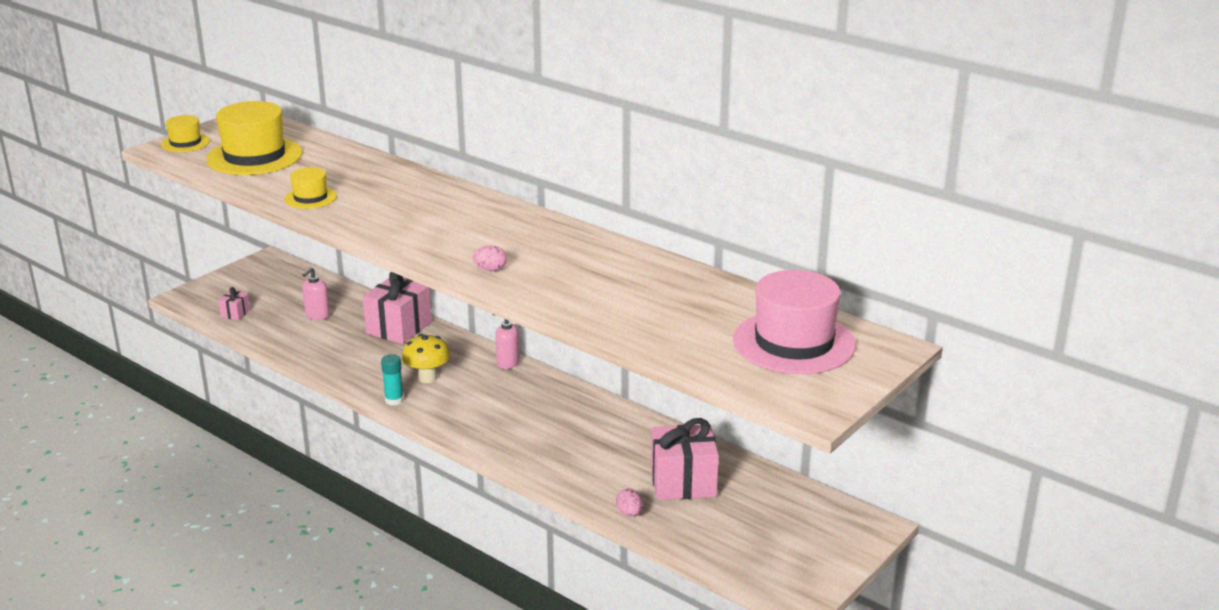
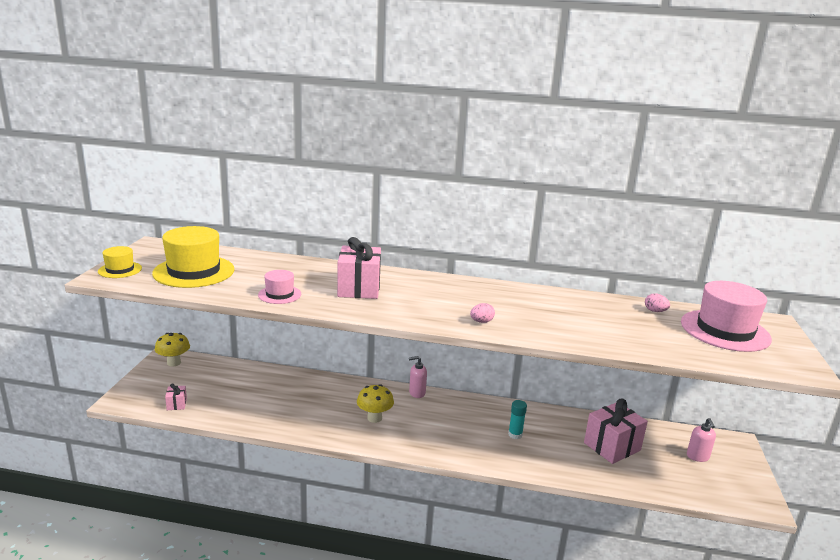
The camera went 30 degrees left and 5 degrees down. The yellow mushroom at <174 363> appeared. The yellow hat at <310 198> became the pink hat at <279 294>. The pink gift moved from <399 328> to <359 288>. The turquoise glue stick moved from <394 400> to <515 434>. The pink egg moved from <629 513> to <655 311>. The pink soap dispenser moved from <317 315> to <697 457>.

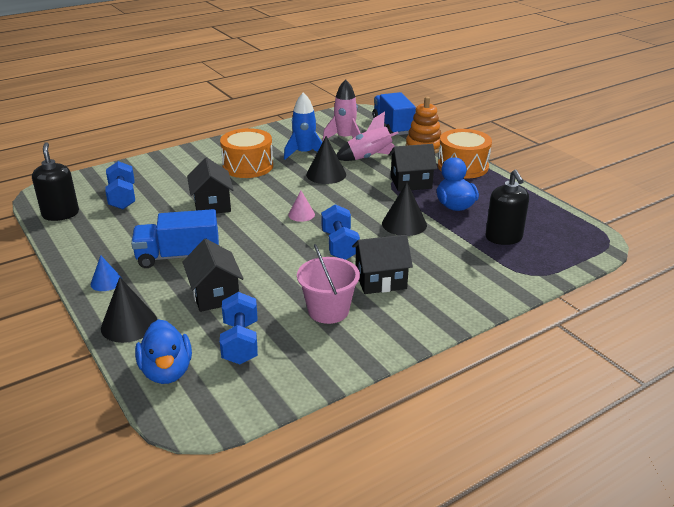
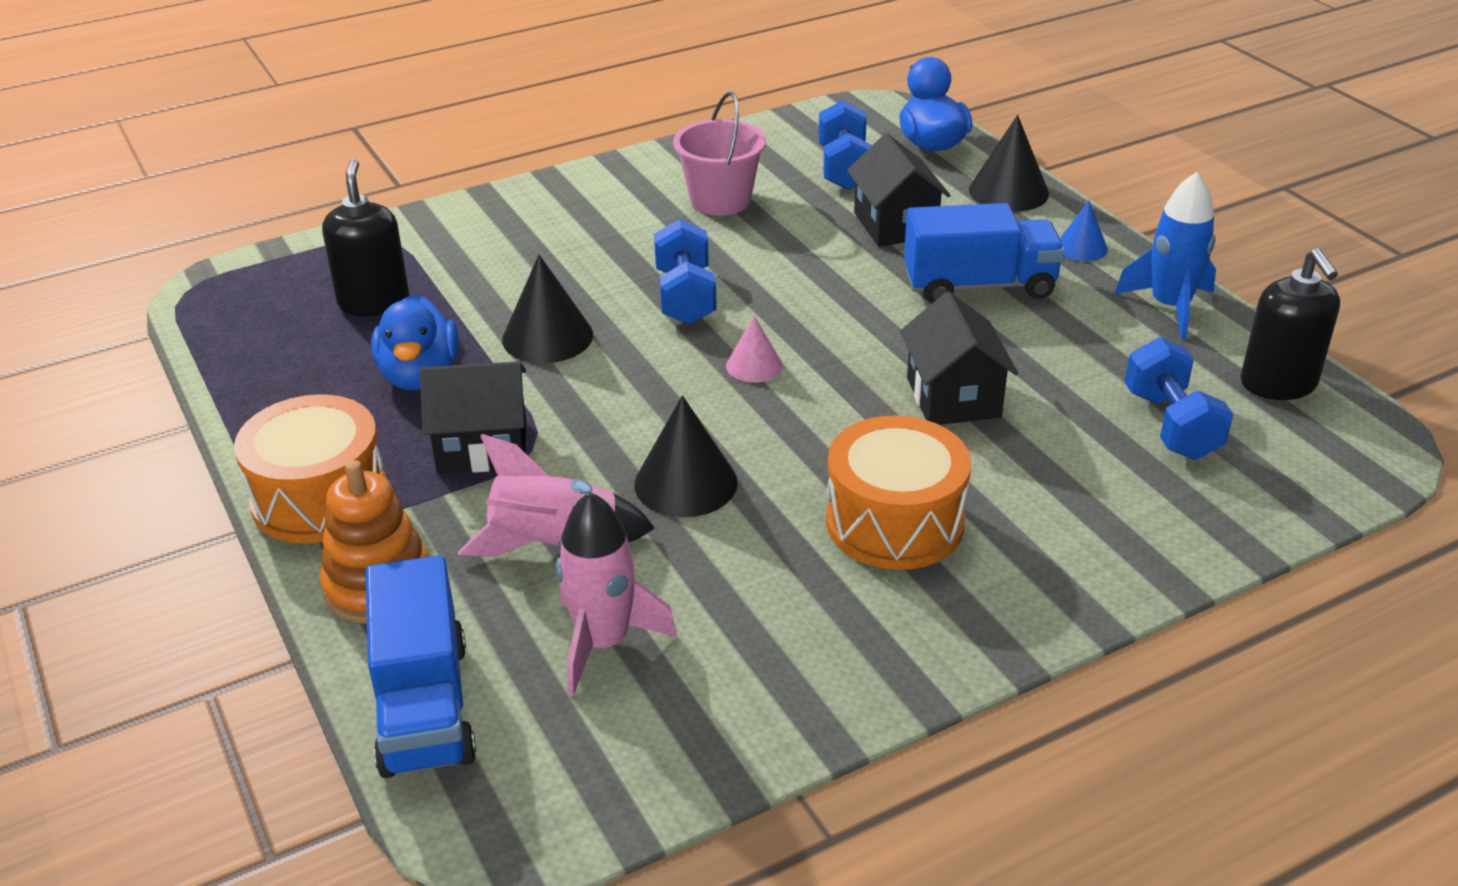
The camera went 175 degrees left and 5 degrees up. The blue rocket moved from <304 153> to <1170 307>. The black house at <380 280> disappeared.

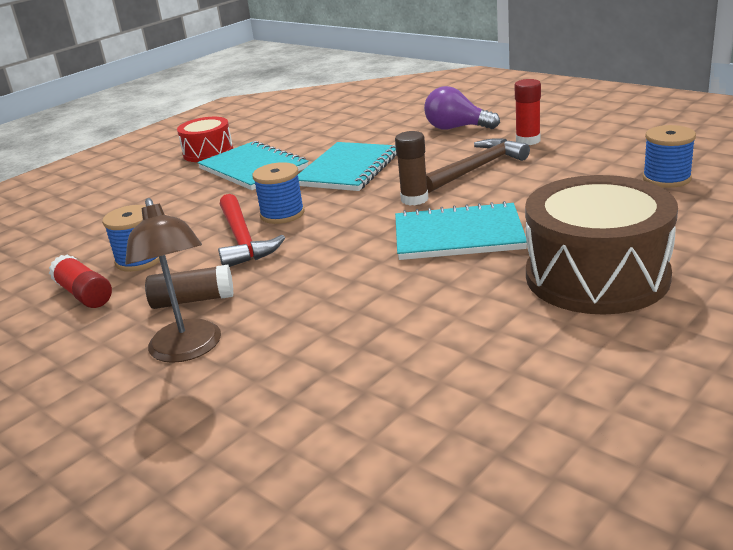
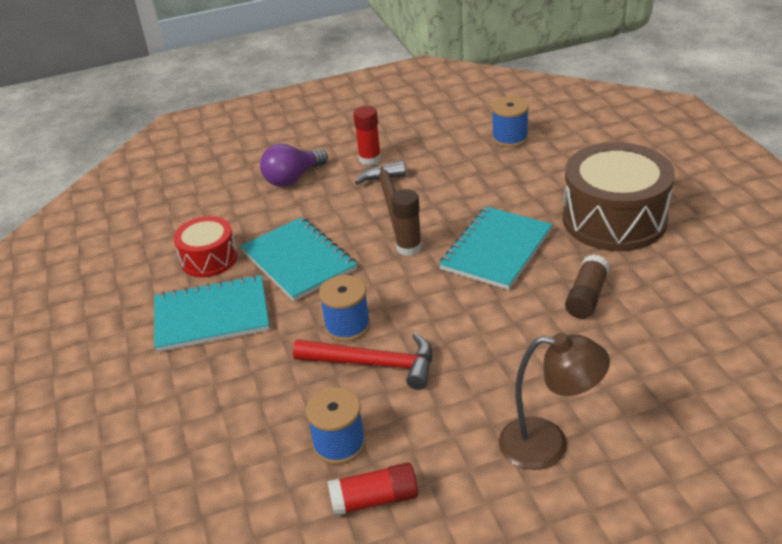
The camera went 60 degrees left and 10 degrees up. The red drum moved from <208 152> to <209 259>. The brown glue stick moved from <193 300> to <586 297>.

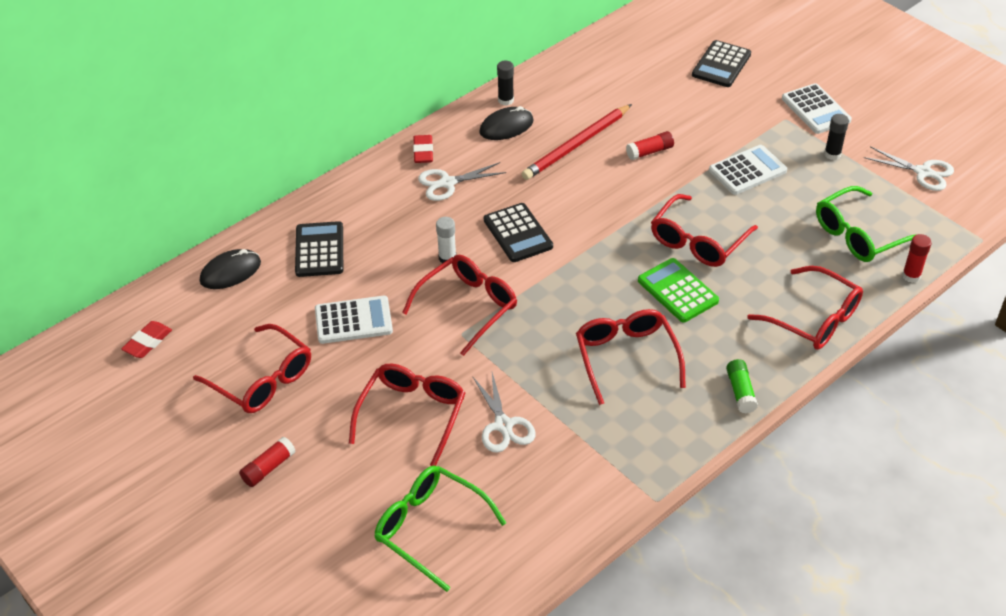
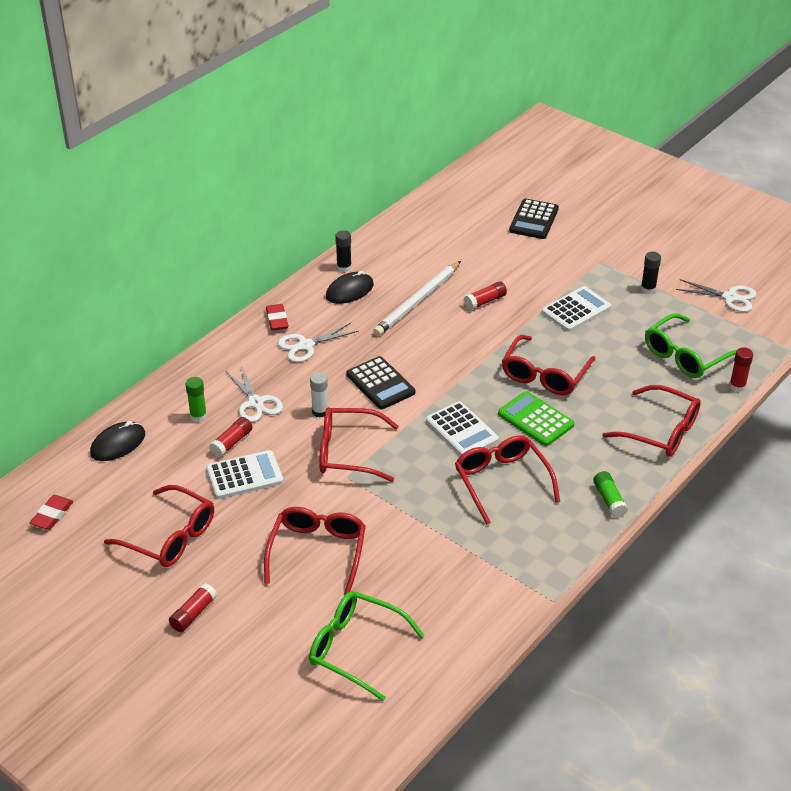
The camera went 10 degrees left and 5 degrees down. The black calculator at <319 250> was replaced by the green glue stick at <198 416>. The red glue stick at <231 443> appeared. The white scissors moved from <503 425> to <256 403>. The red glasses at <468 307> turned 120 degrees counterclockwise. The red pencil at <576 145> became the white pencil at <417 301>. The white calculator moved from <816 109> to <462 430>.

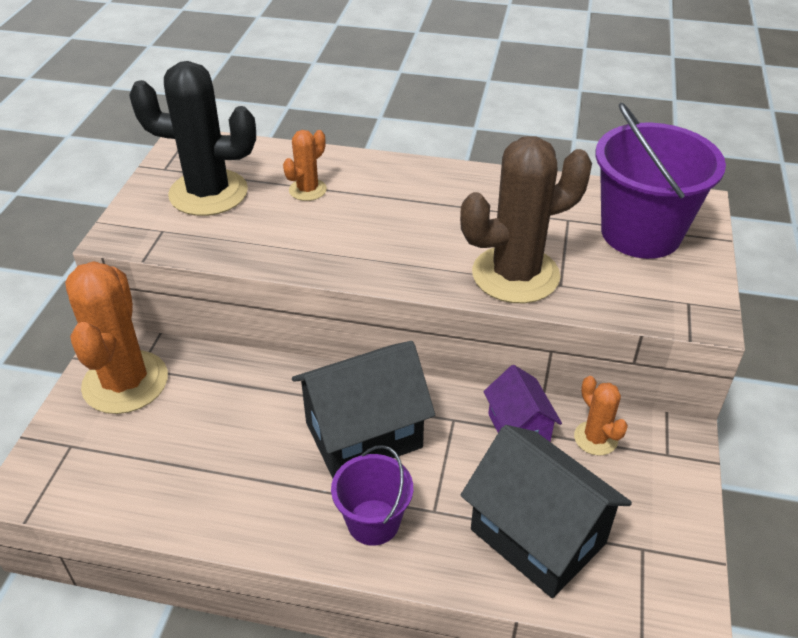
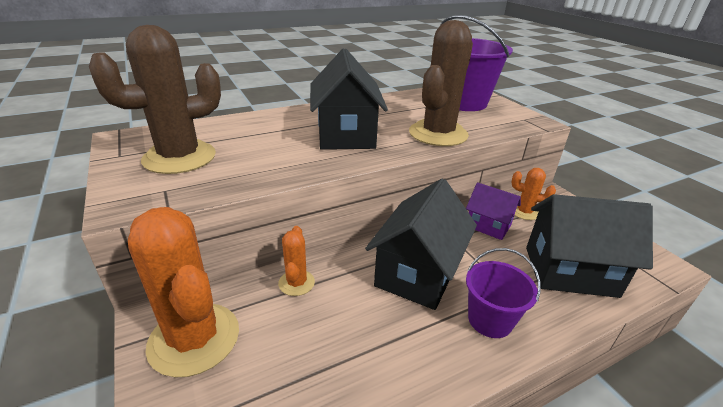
The camera went 40 degrees left and 10 degrees down. The black cactus at <208 193> became the brown cactus at <179 157>. The orange cactus moved from <307 190> to <296 283>. The black house at <345 135> appeared.

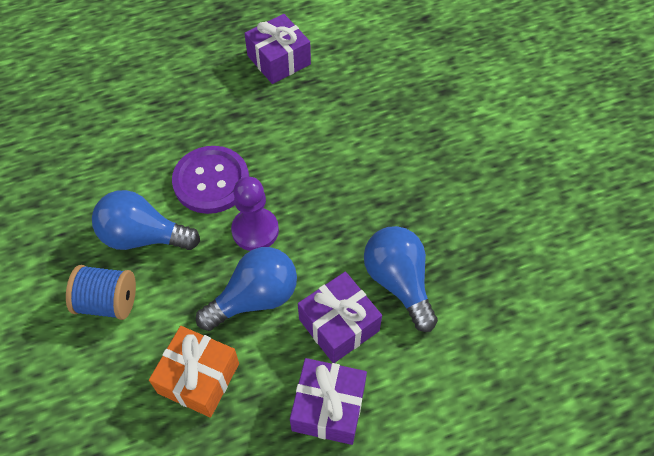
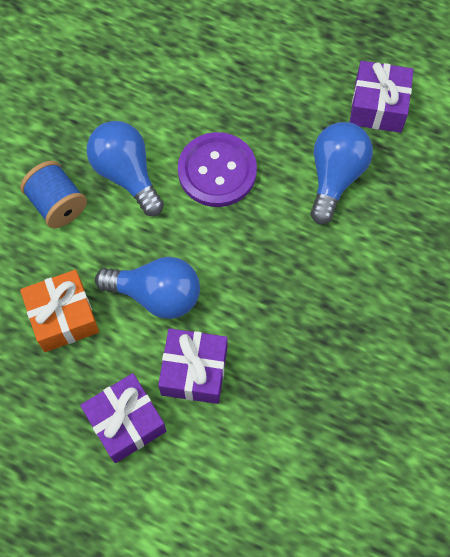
The camera went 45 degrees right and 10 degrees up. The blue light bulb moved from <398 282> to <335 176>. The purple pawn at <255 230> disappeared.

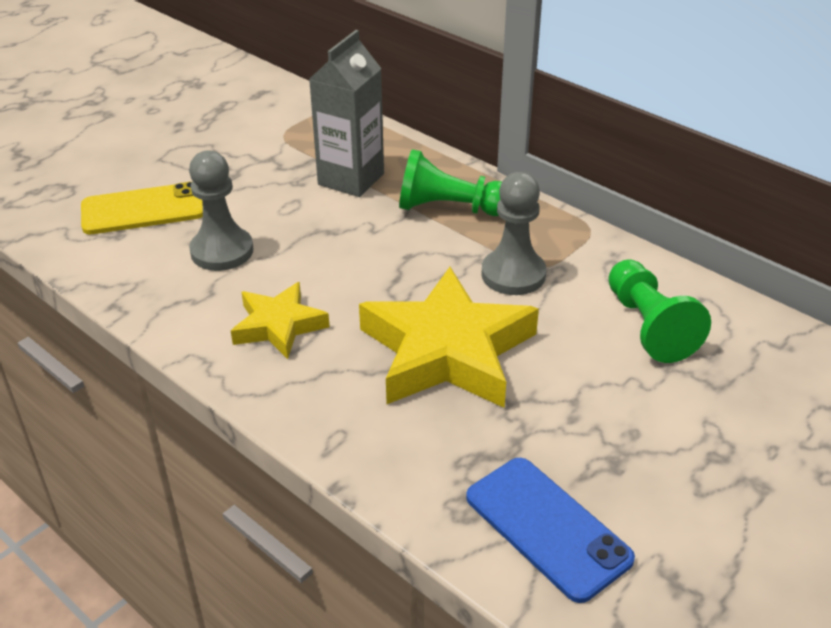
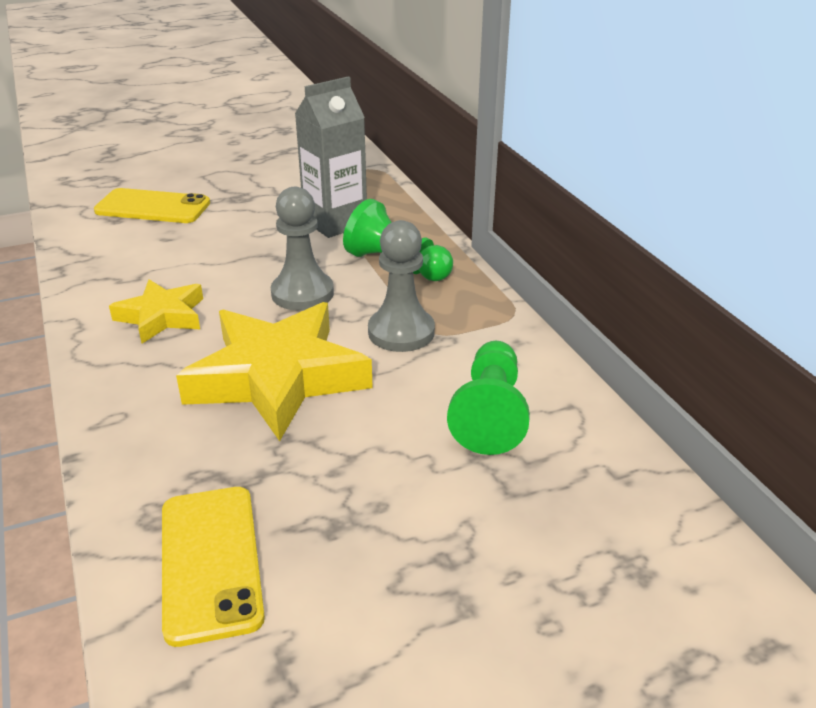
The camera went 25 degrees right and 5 degrees down. The blue phone at <547 528> became the yellow phone at <210 562>. The grey pawn moved from <222 251> to <302 293>.

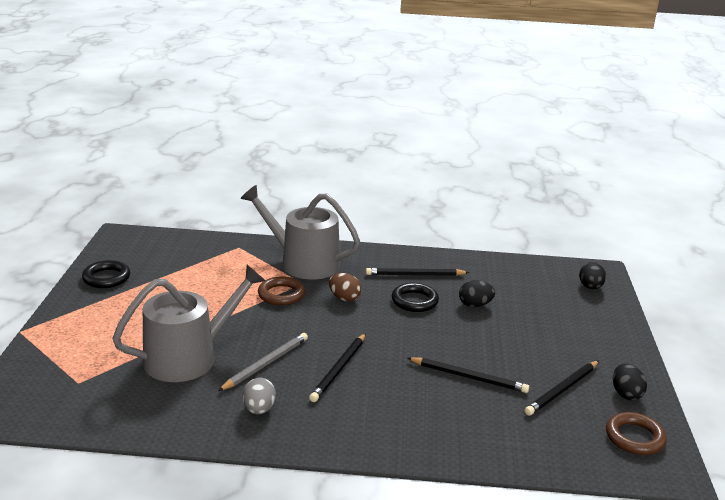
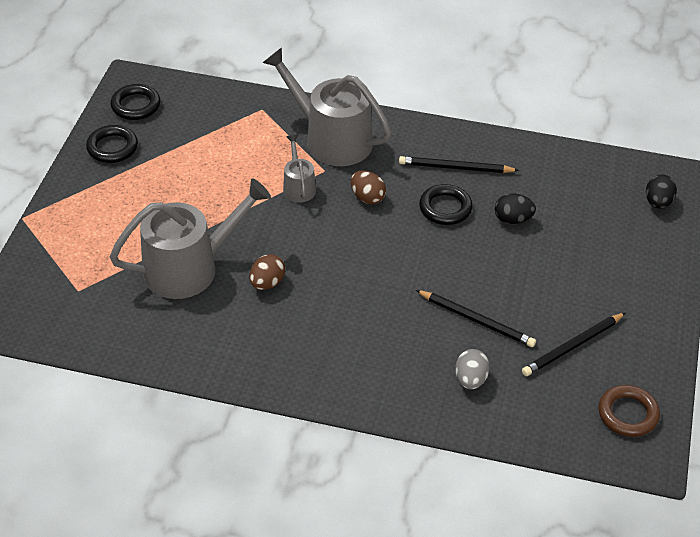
The camera went 10 degrees right and 20 degrees up. The black ring at <136 105> appeared. The grey pencil at <266 364> was replaced by the brown egg at <267 283>. The brown ring at <281 295> was replaced by the grey watering can at <298 187>. The grey egg moved from <259 409> to <470 379>. The black pencil at <339 369> disappeared. The black egg at <626 394> disappeared.

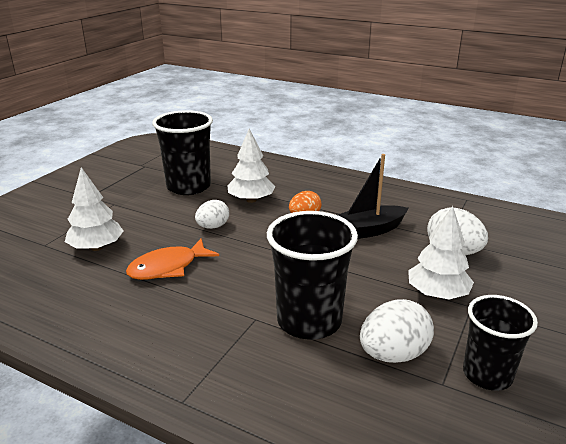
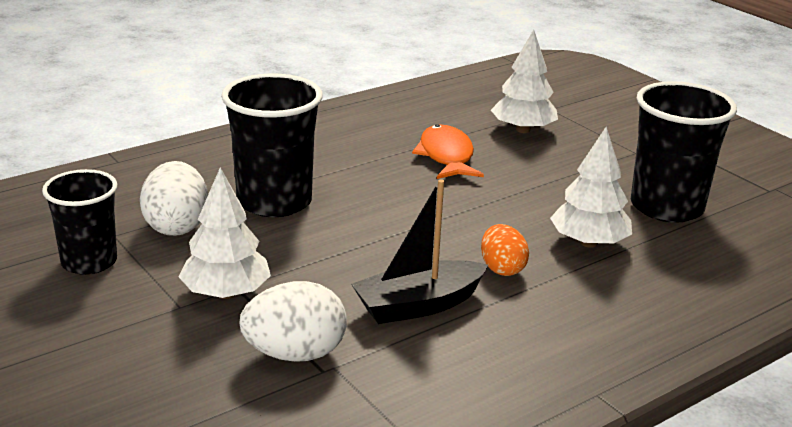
The camera went 115 degrees right and 0 degrees up. The black boat at <367 231> turned 120 degrees counterclockwise. The white egg at <213 227> disappeared.

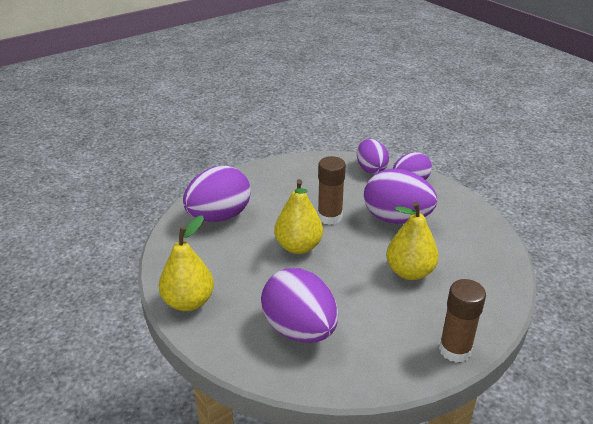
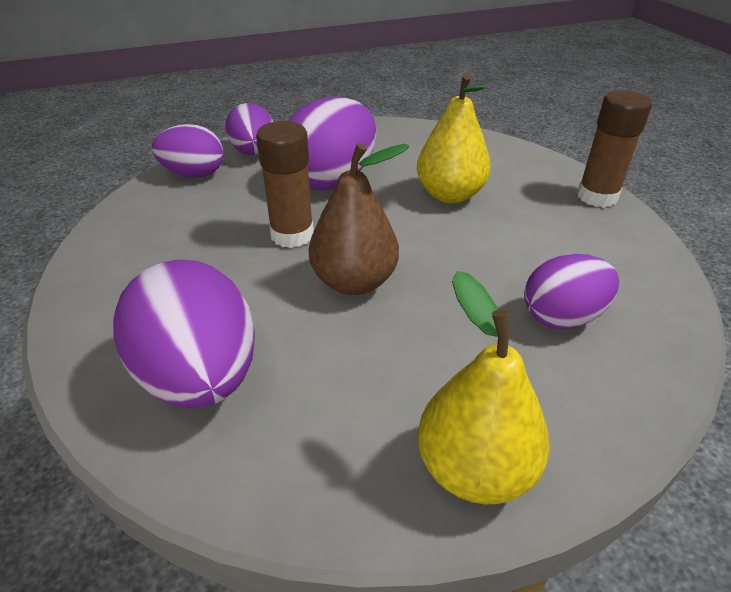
The camera went 75 degrees left and 5 degrees up. The yellow pear at <298 247> became the brown pear at <354 282>. The purple egg at <299 329> changed to 0.64 times the size.

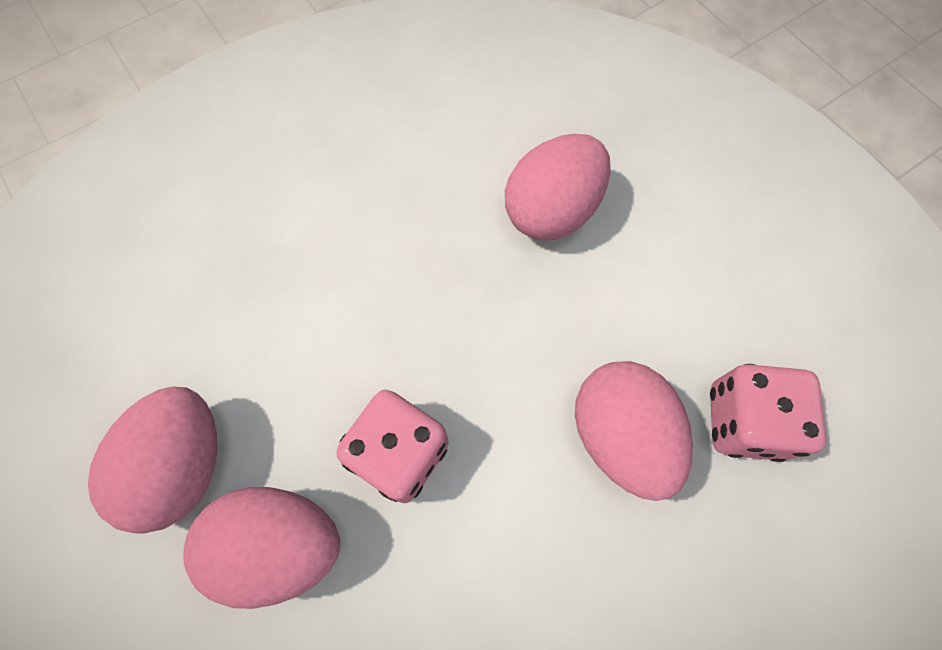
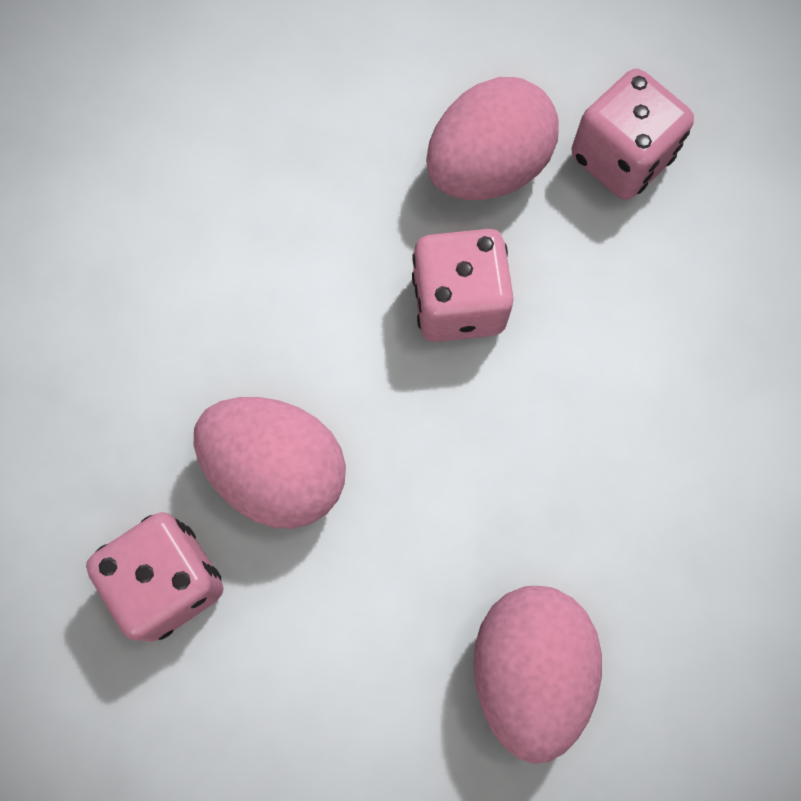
The camera went 140 degrees right and 5 degrees up. The pink egg at <184 465> was replaced by the pink dice at <621 158>.

